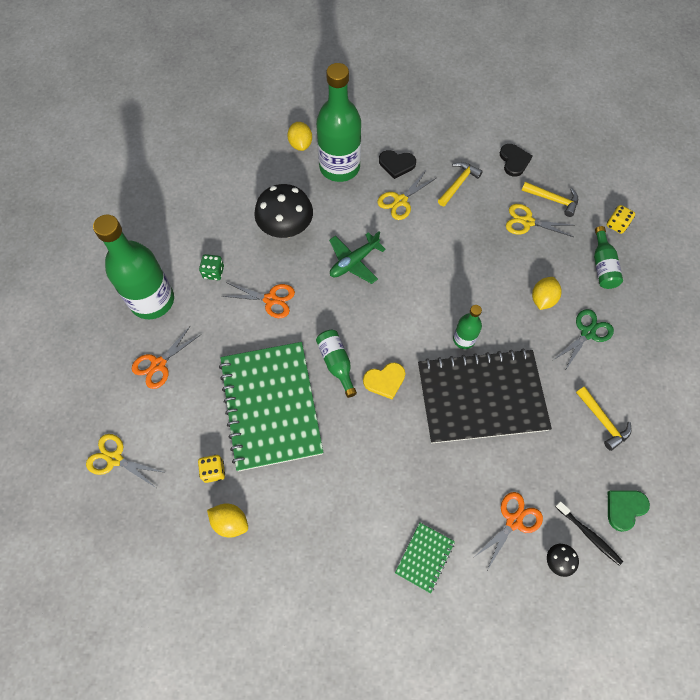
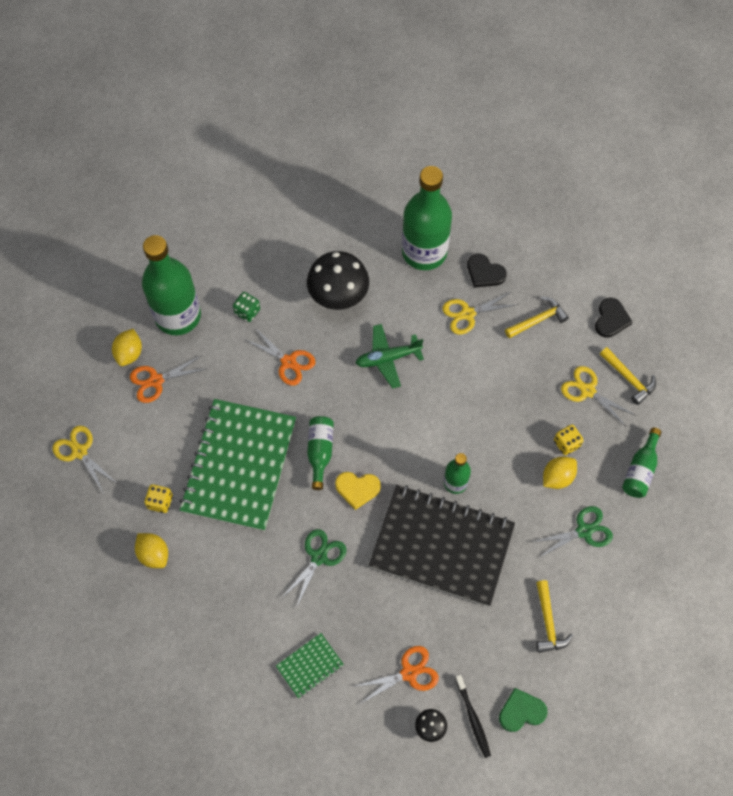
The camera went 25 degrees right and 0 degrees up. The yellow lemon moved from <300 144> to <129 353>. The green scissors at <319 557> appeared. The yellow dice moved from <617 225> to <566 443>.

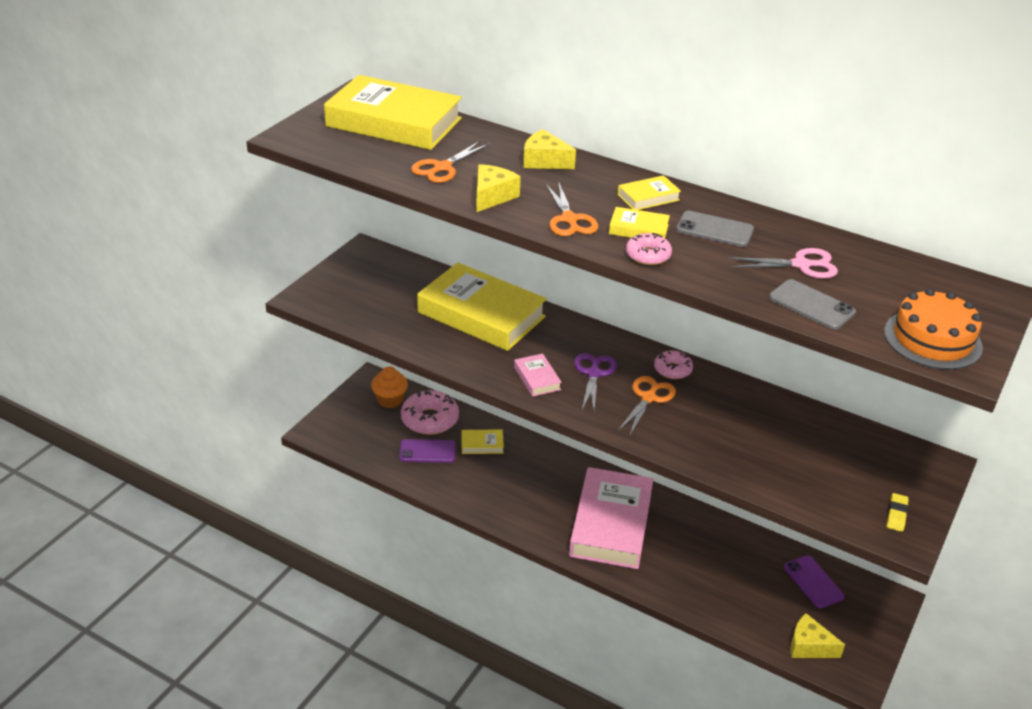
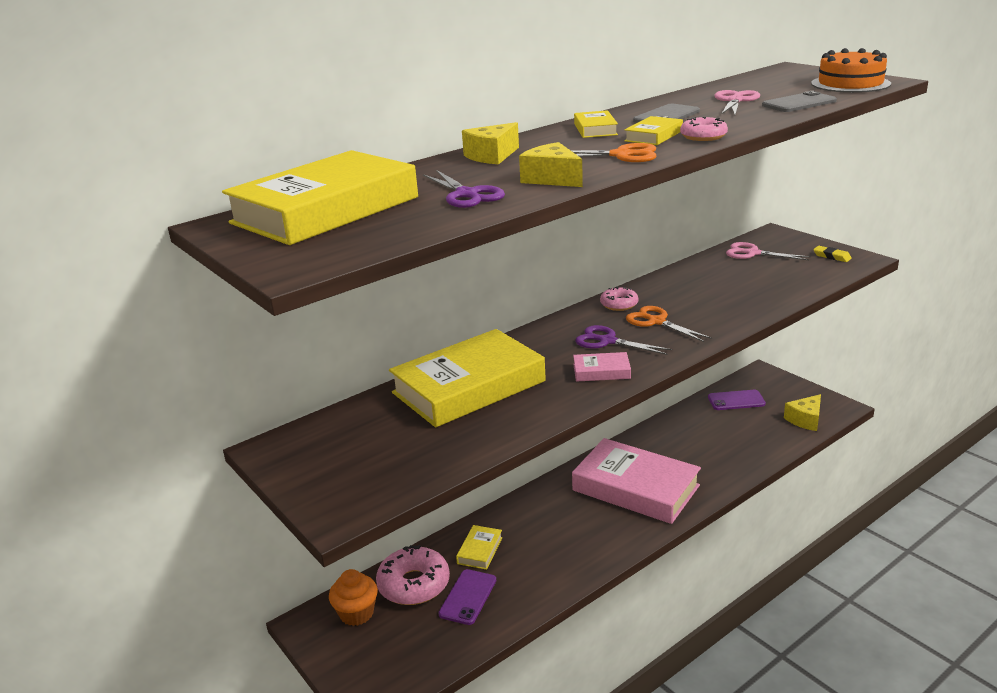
The camera went 65 degrees left and 10 degrees down. The orange scissors at <442 167> became the purple scissors at <467 195>. The pink scissors at <752 253> appeared.

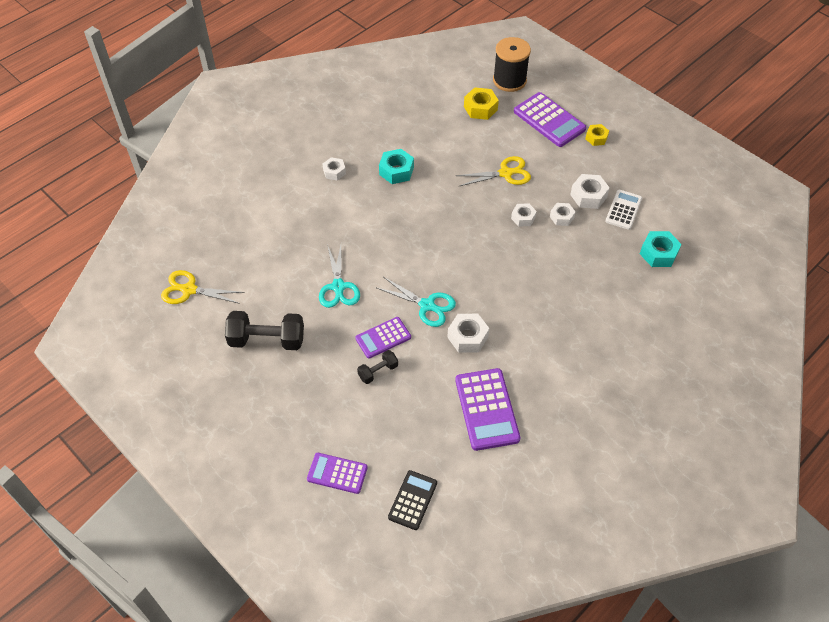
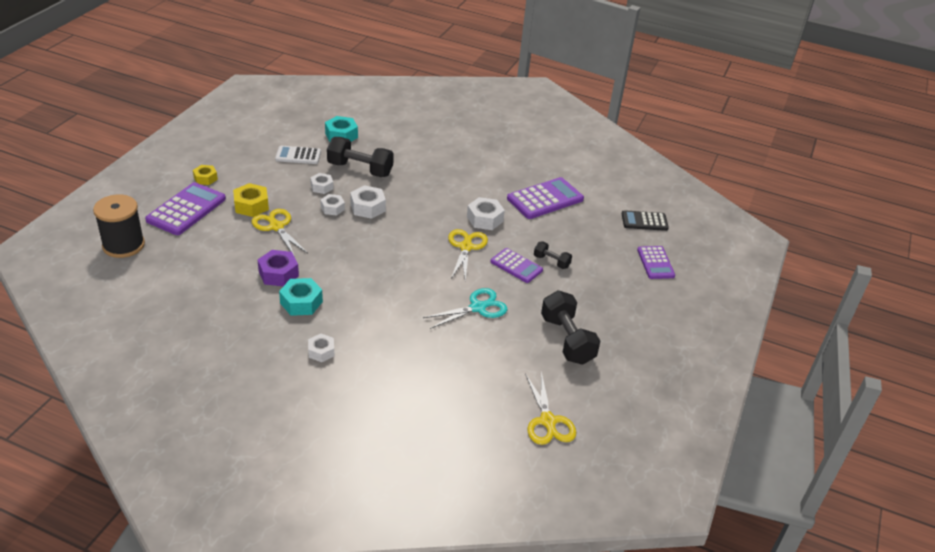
The camera went 115 degrees left and 15 degrees down. The yellow nut moved from <480 108> to <251 205>. The purple nut at <278 274> appeared. The black dumbbell at <360 169> appeared. The white nut moved from <588 196> to <367 207>. The turquoise scissors at <427 305> became the yellow scissors at <466 247>.

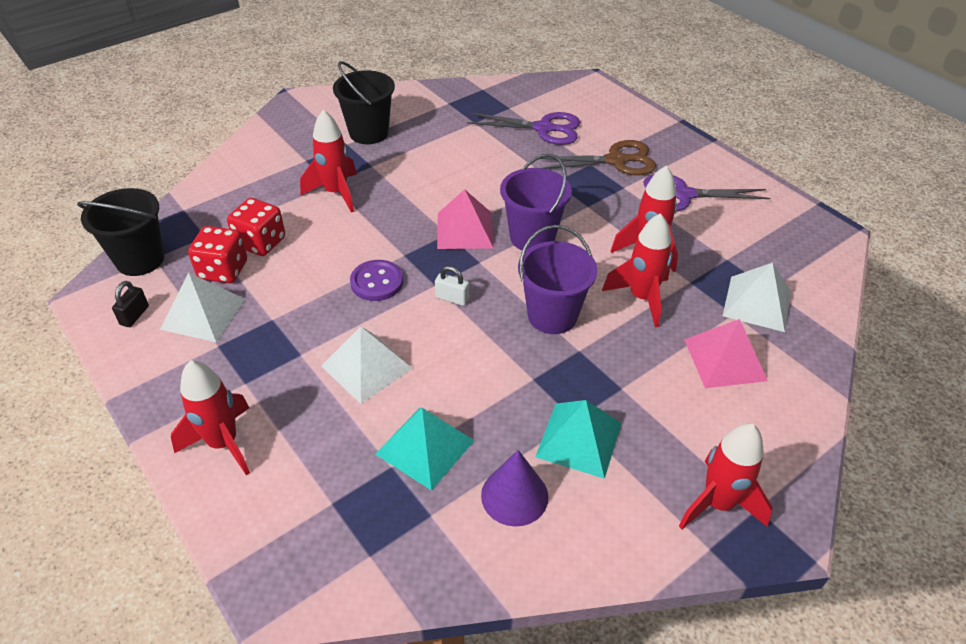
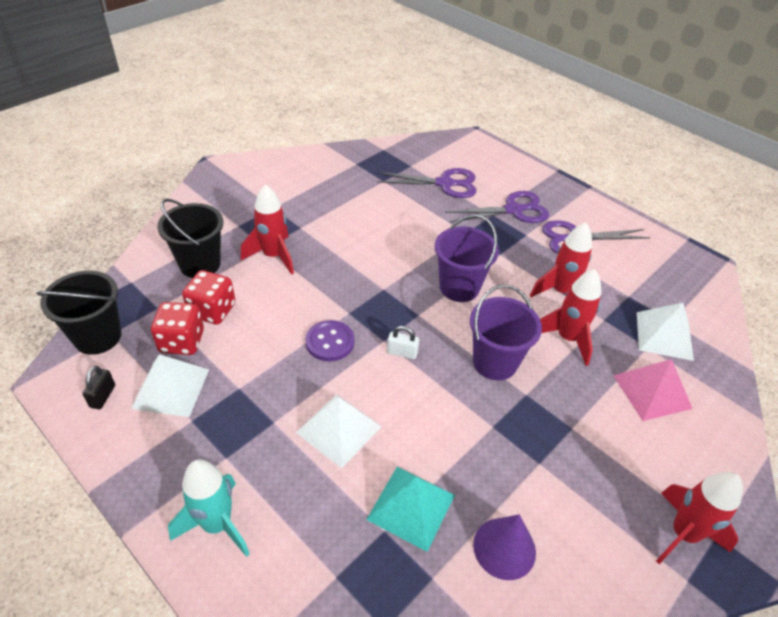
The camera went 10 degrees left and 0 degrees up. The black bucket moved from <369 133> to <200 264>. The red rocket at <223 443> became the turquoise rocket at <217 524>. The brown scissors at <616 160> became the purple scissors at <513 210>. The pink pyramid at <465 230> disappeared. The turquoise pyramid at <579 439> disappeared.

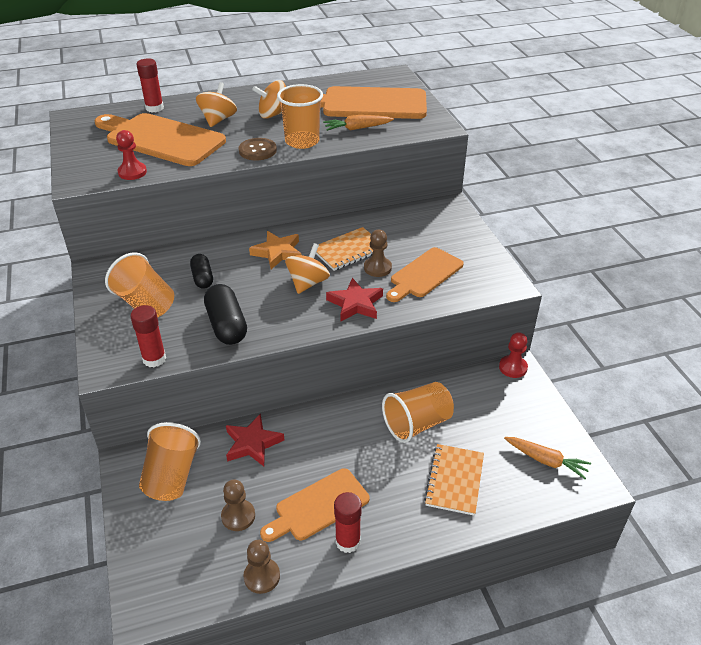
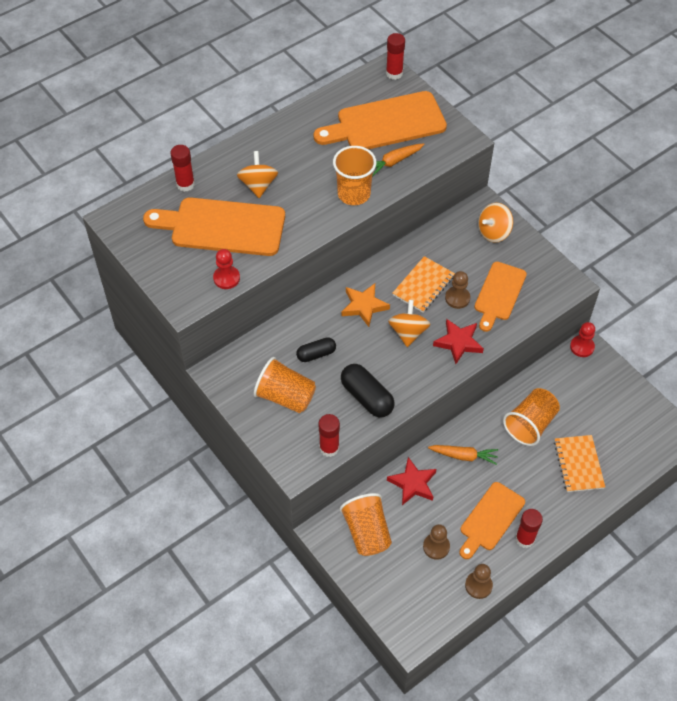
The camera went 20 degrees left and 15 degrees up. The black capsule at <202 278> turned 75 degrees counterclockwise. The red glue stick at <394 73> appeared. The orange carrot moved from <546 460> to <464 456>. The orange spinning top moved from <273 114> to <494 232>. The brown button at <257 150> disappeared.

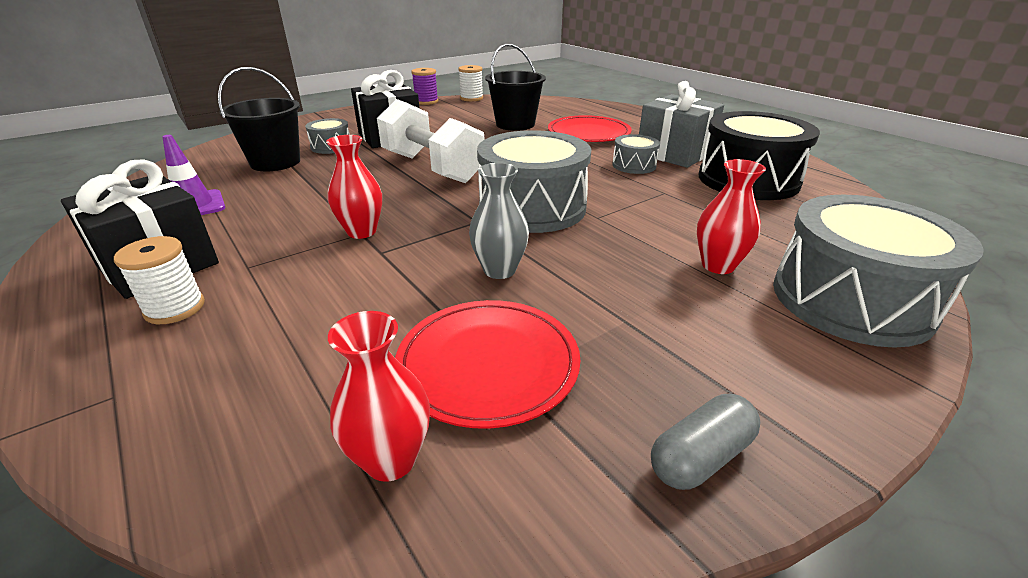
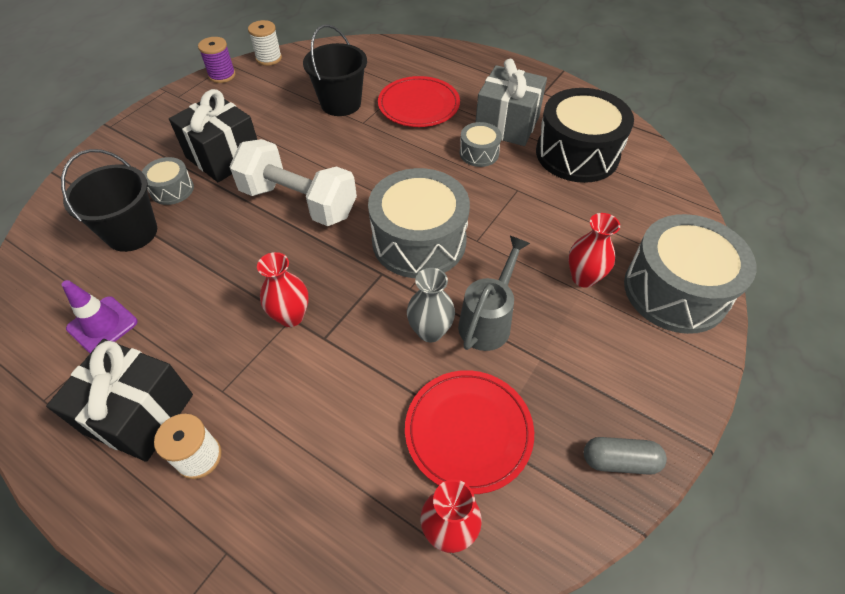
The camera went 20 degrees left and 20 degrees up. The grey watering can at <488 321> appeared. The grey capsule at <700 456> turned 60 degrees clockwise.

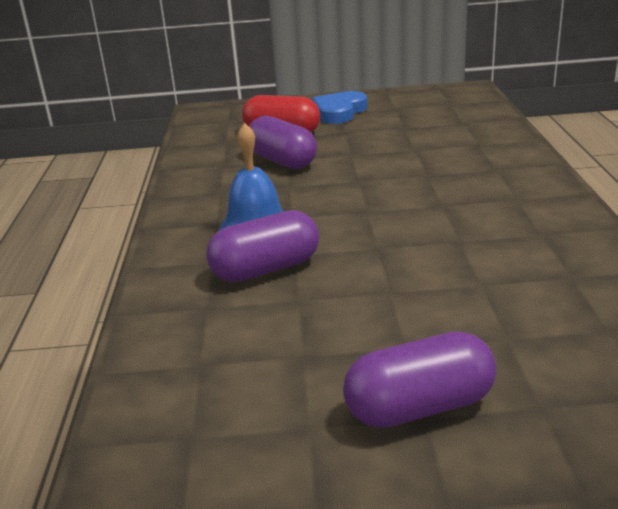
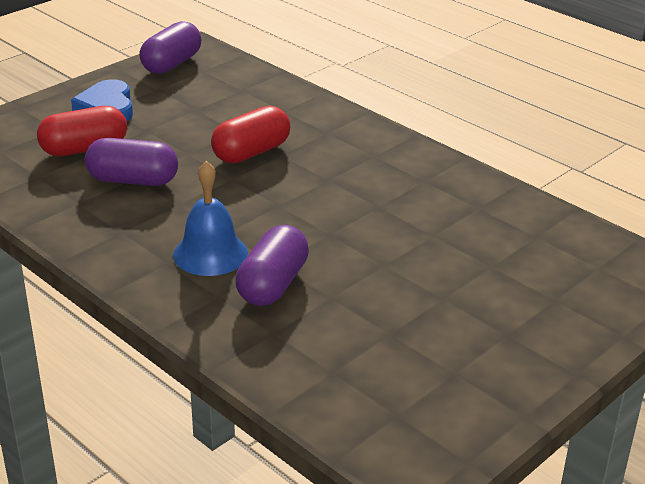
The camera went 45 degrees left and 5 degrees up. The purple capsule moved from <419 407> to <172 64>. The red capsule at <251 152> appeared.

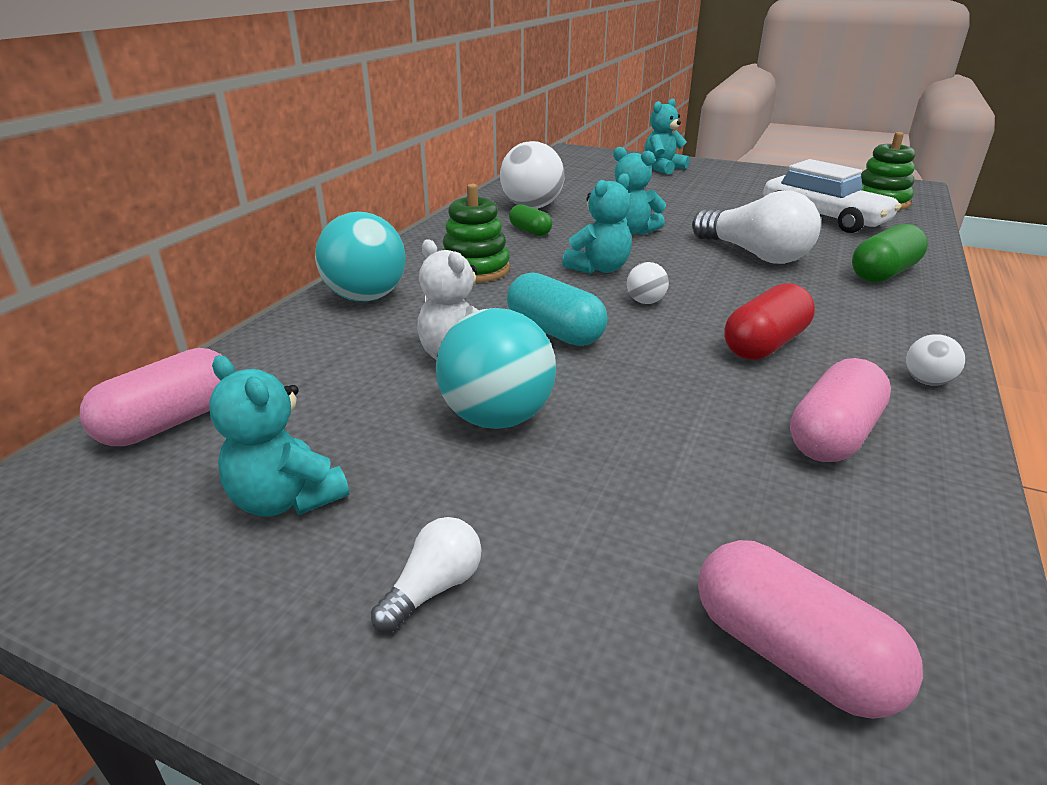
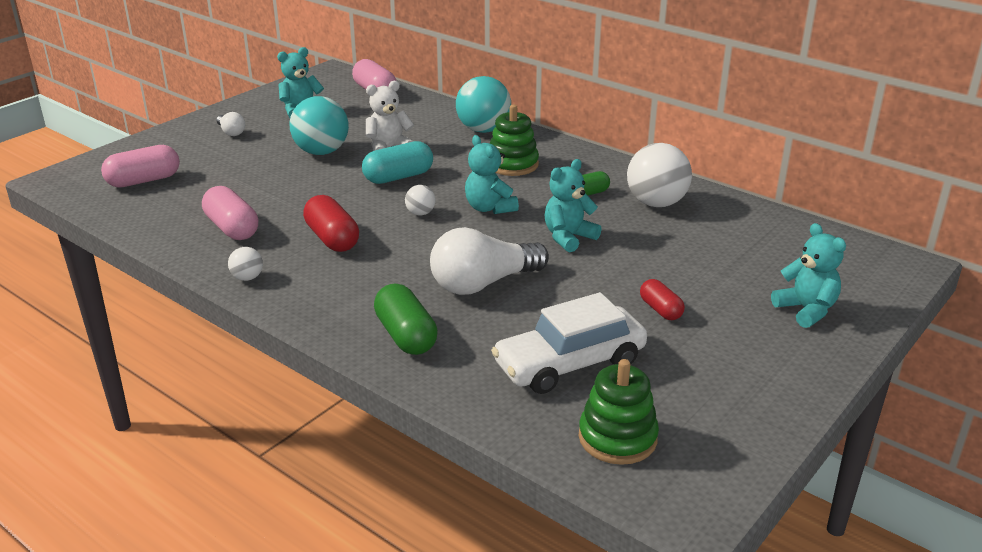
The camera went 105 degrees right and 0 degrees up. The red capsule at <660 310> appeared.

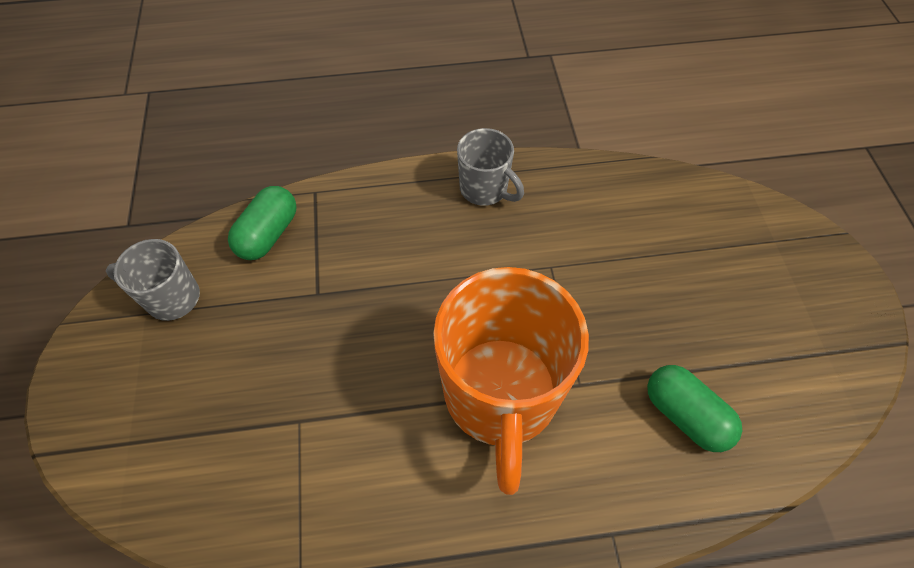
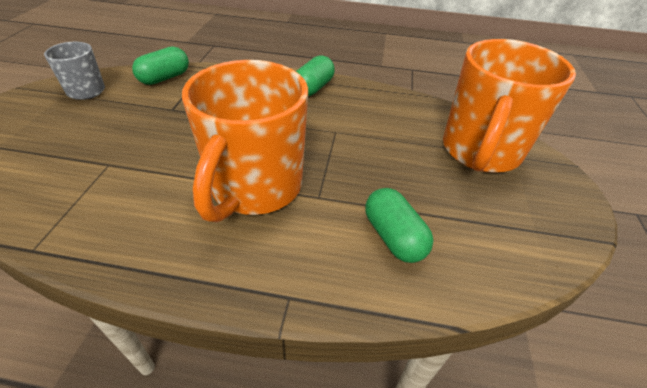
The camera went 15 degrees right and 15 degrees down. The grey mug at <485 189> was replaced by the green capsule at <313 88>. The orange mug at <480 152> appeared.

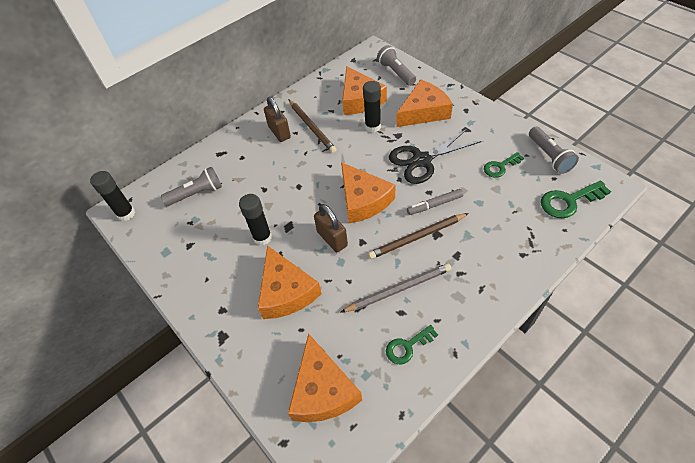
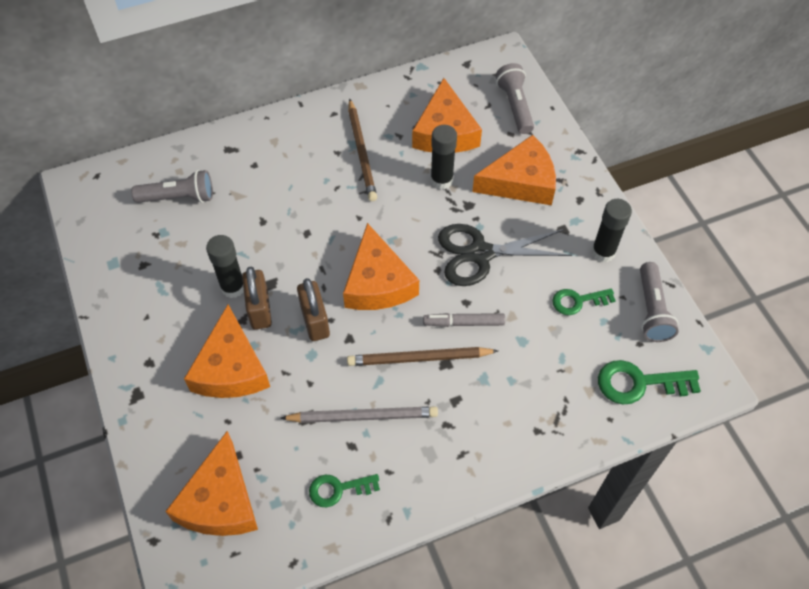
The camera went 15 degrees right and 5 degrees up. The brown padlock moved from <279 132> to <260 309>. The black glue stick moved from <126 214> to <603 252>.

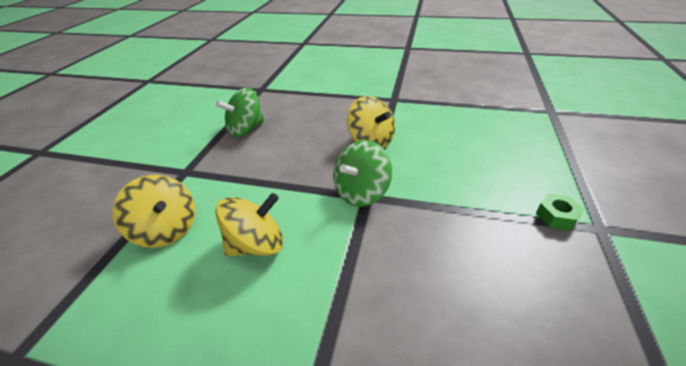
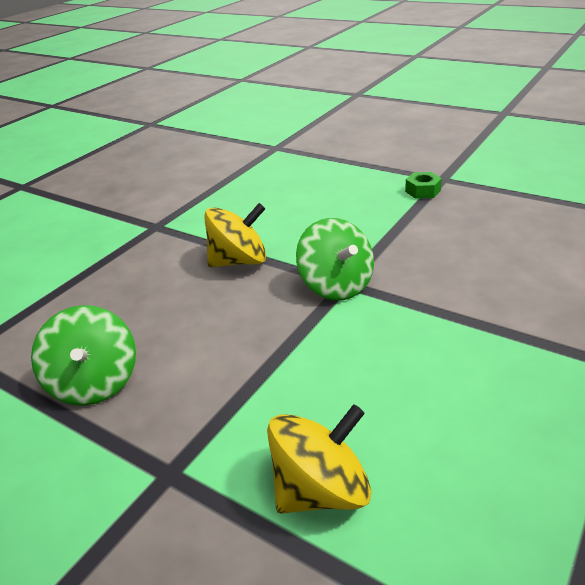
The camera went 70 degrees left and 5 degrees down. The yellow spinning top at <257 244> disappeared.

